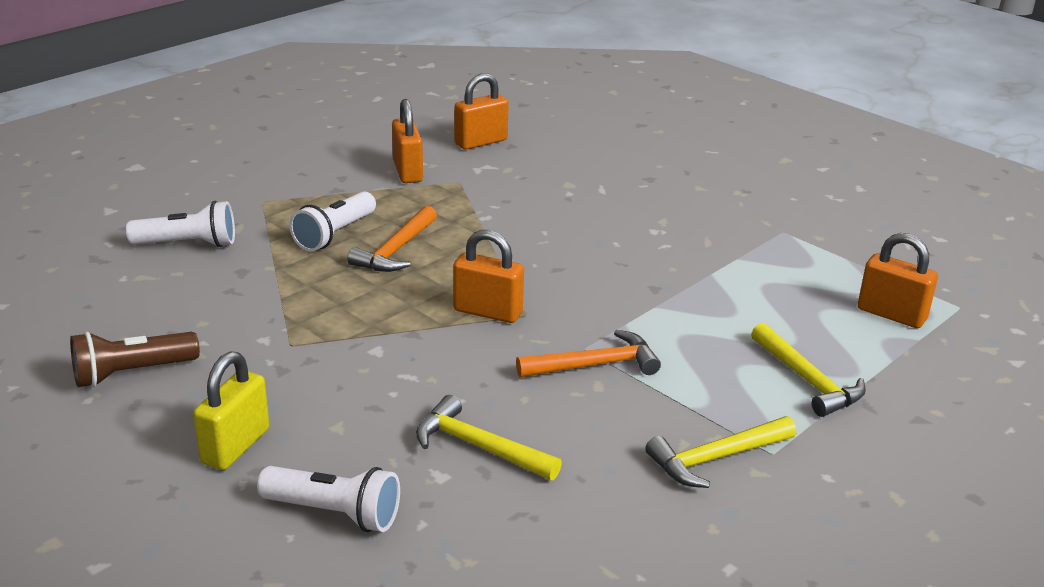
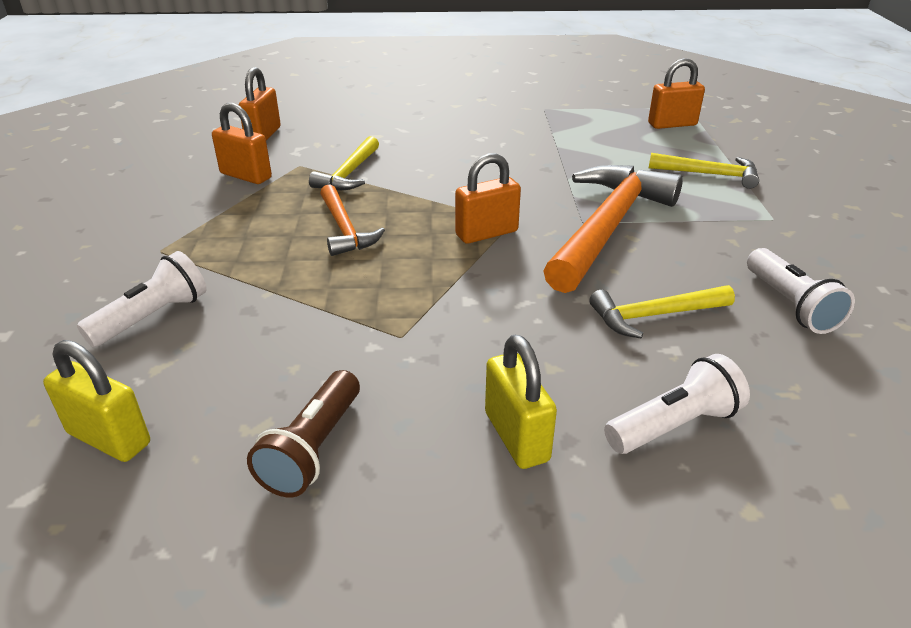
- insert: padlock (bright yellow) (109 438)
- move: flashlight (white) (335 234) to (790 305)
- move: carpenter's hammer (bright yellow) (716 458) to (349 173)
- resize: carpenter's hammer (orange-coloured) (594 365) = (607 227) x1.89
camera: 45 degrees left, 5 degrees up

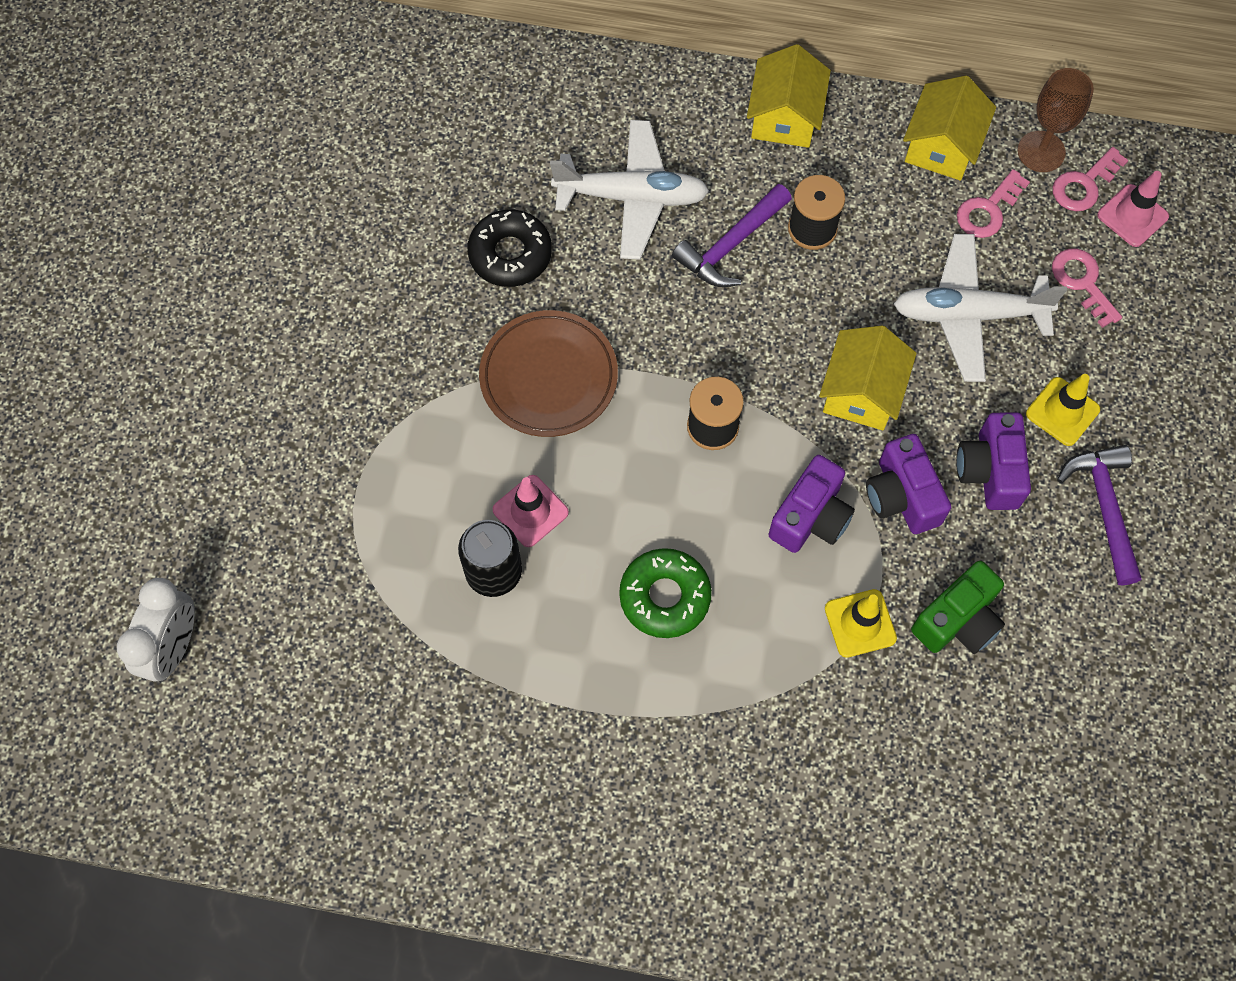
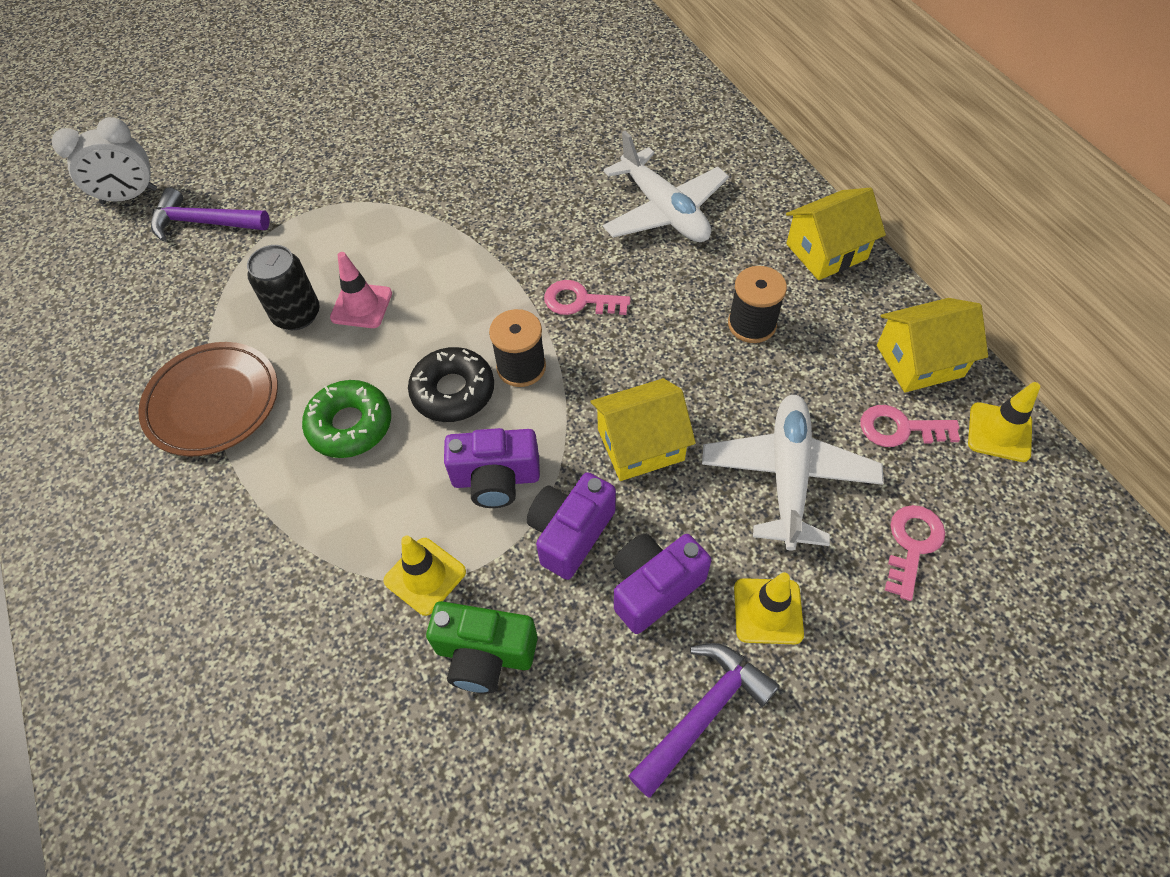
- delete: road cone (rose-pink) (1132 216)
- move: glazed donut (black) (510 254) to (453 391)
- move: dinner plate (brown) (549 377) to (213 402)
- move: carpenter's hammer (purple) (731 245) to (204 223)
- move: key (rose-pink) (1084 185) to (579 301)
- replace: wine glass (brown) (1041 151) to road cone (bright yellow) (999 432)
- rotate: aeroplane (white) (968 314) = (788 476) 45 degrees clockwise
camera: 55 degrees right, 10 degrees down

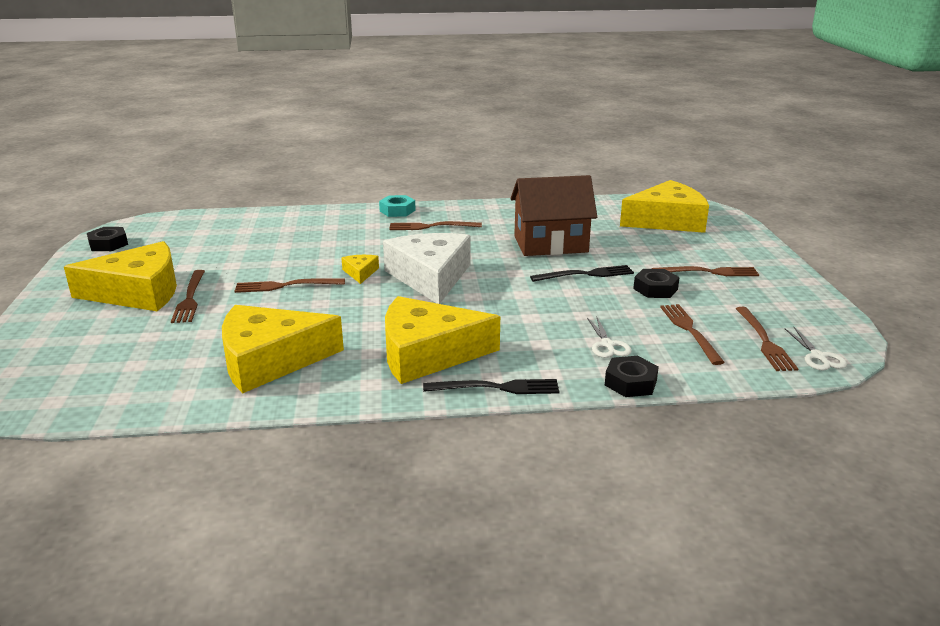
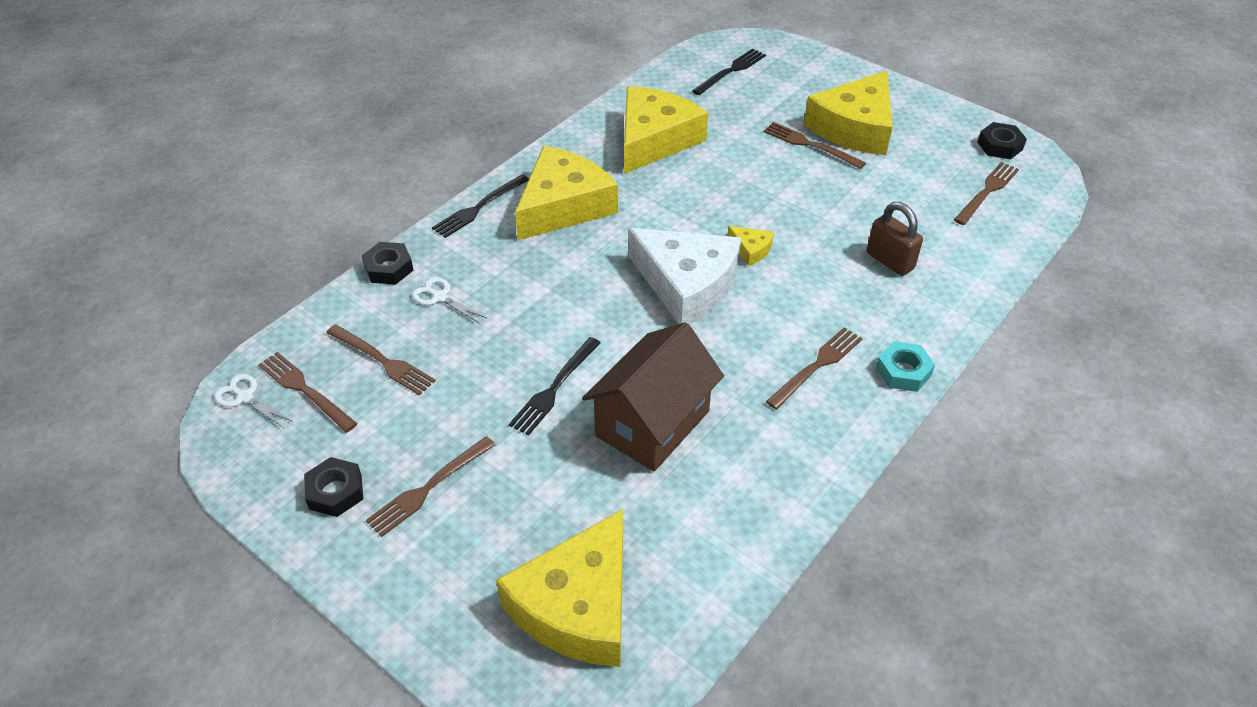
- insert: dinner fork (black) (731 71)
- insert: padlock (brown) (890 261)
- move: dinner fork (brown) (285 286) to (987 191)
- move: nut (black) (655 289) to (335 492)
camera: 135 degrees right, 20 degrees up

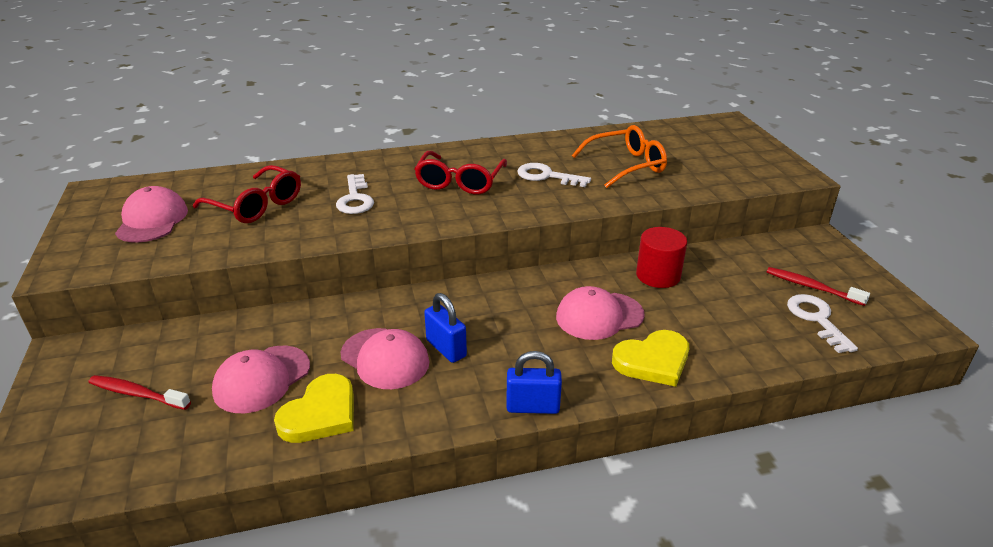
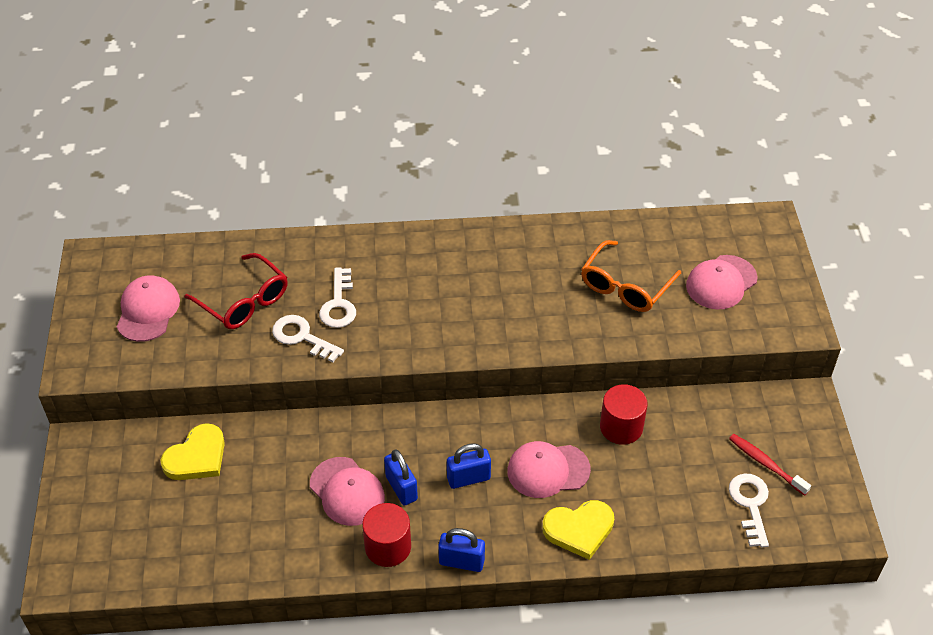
- delete: tooth brush (scarlet) (137 394)
- delete: glasses (scarlet) (460 182)
- insert: cylinder (scarlet) (388 547)
- insert: padlock (cobalt) (468 478)
- move: peaked cap (rose-pink) (262 379) to (721 282)
- move: heart shape (bright yellow) (320 414) to (197 457)
- move: key (white) (547 176) to (302 337)
- rotate: glasses (orange-coloured) (626 165) = (625 286) 135 degrees clockwise
camera: 10 degrees right, 15 degrees up

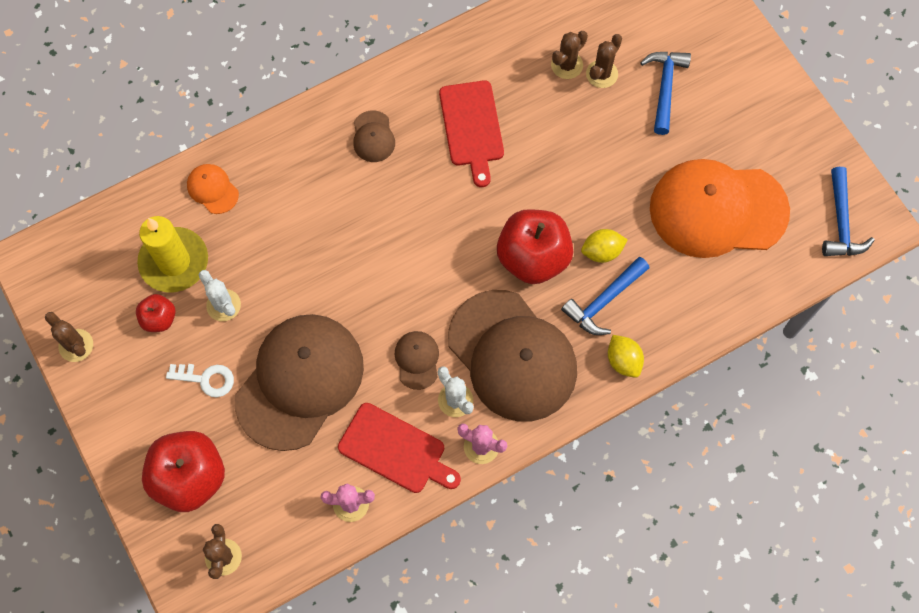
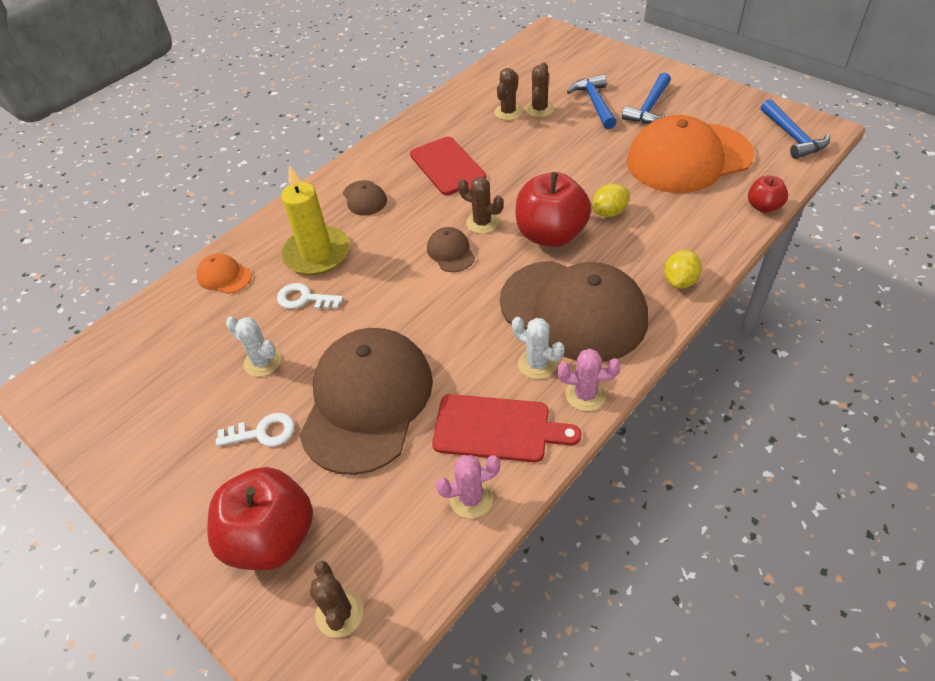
- insert: key (white) (304 299)
- move: cactus (brown) (76 345) to (482 223)
- move: apple (scarlet) (159 319) to (763 206)
- move: pillar candle (bright yellow) (174 262) to (317 254)
- move: peaked cap (brown) (417 360) to (450 252)
- move: carpenter's hammer (cobalt) (604 301) to (649 107)
- rotate: lemon (bright yellow) (623 361) = (680 281) 75 degrees clockwise
camera: 15 degrees left, 20 degrees down

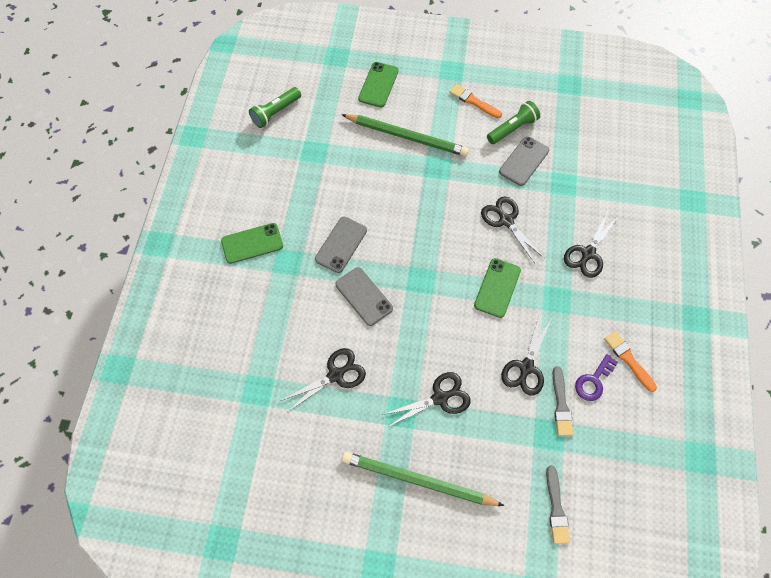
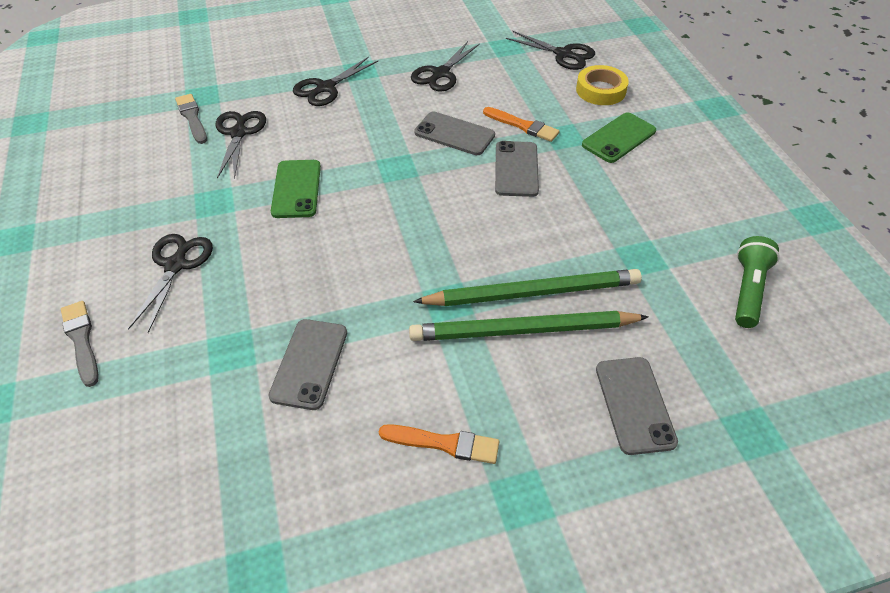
- delete: flashlight (emerald) (512 129)
- delete: key (purple) (593 381)
- insert: roll of tape (bright yellow) (600 90)
- move: pencil (emerald) (417 480) to (533 292)
- move: pair of scissors (black) (506 221) to (563 54)
- move: paintbrush (ash-grey) (556 508) to (81 340)
- move: paintbrush (orange-coloured) (628 359) to (523 126)
- recolor: phone (emerald) (378 85) to phone (ash-grey) (634 405)
camera: 155 degrees right, 15 degrees down

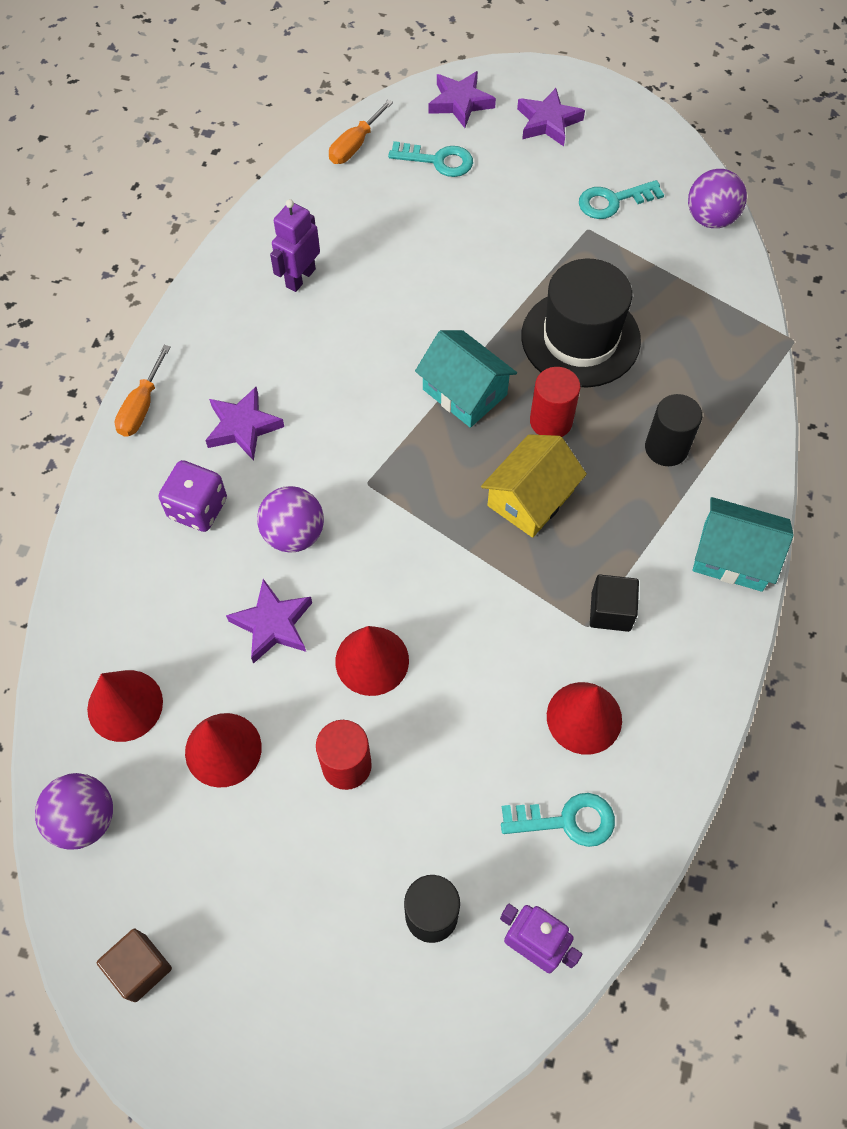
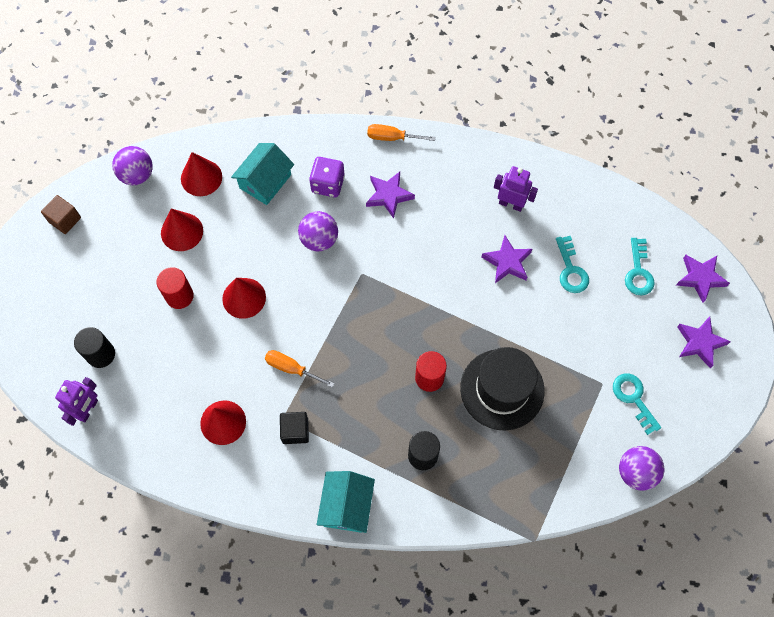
- delete: cottage (bright yellow) (530 498)
- move: five-pointed star (purple) (273 624) to (507 262)
- move: flat screwdriver (orange-coloured) (355 145) to (291 368)
- move: cottage (turquoise) (464 392) to (265 181)
- move: key (turquoise) (566 820) to (571 270)
camera: 80 degrees right, 5 degrees up

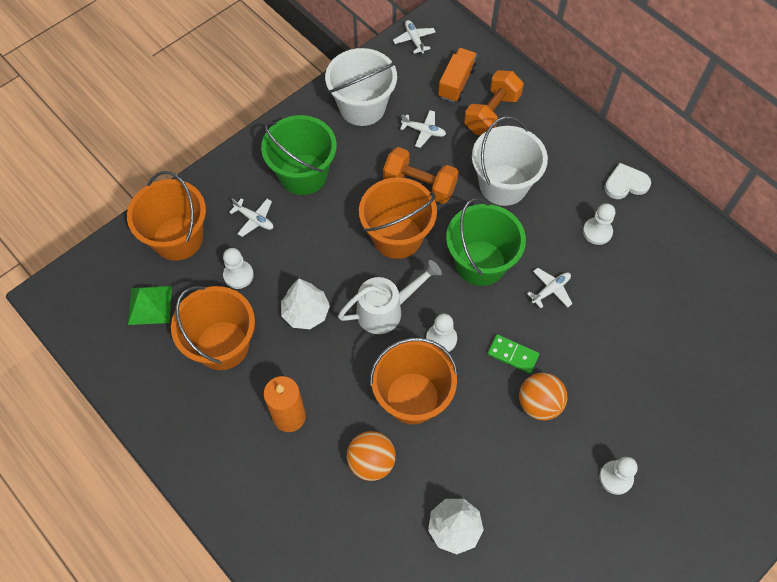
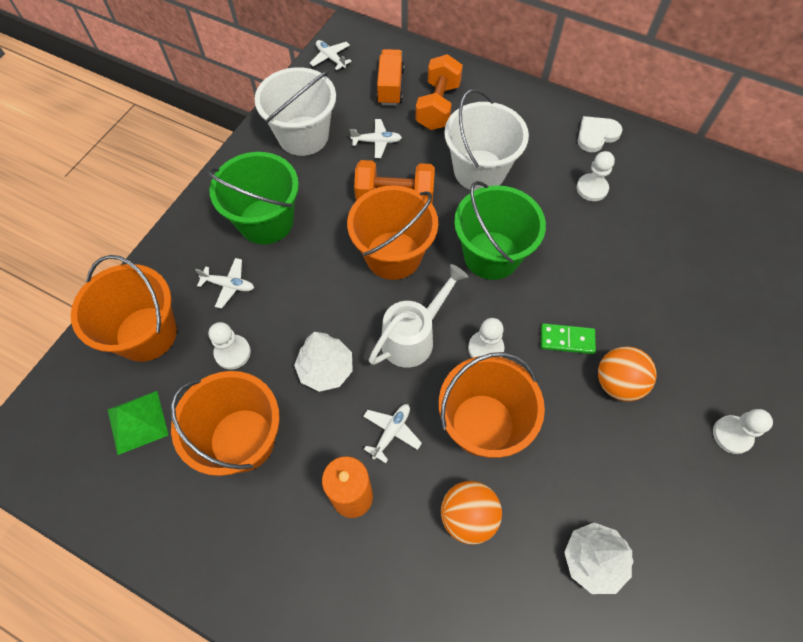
- move: aeroplane (white) (550 290) to (391 432)
camera: 20 degrees left, 0 degrees up

